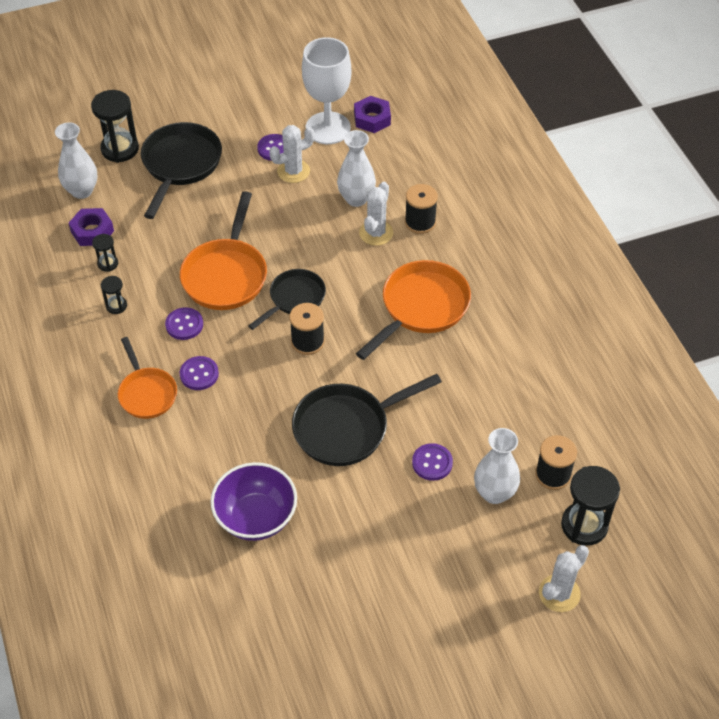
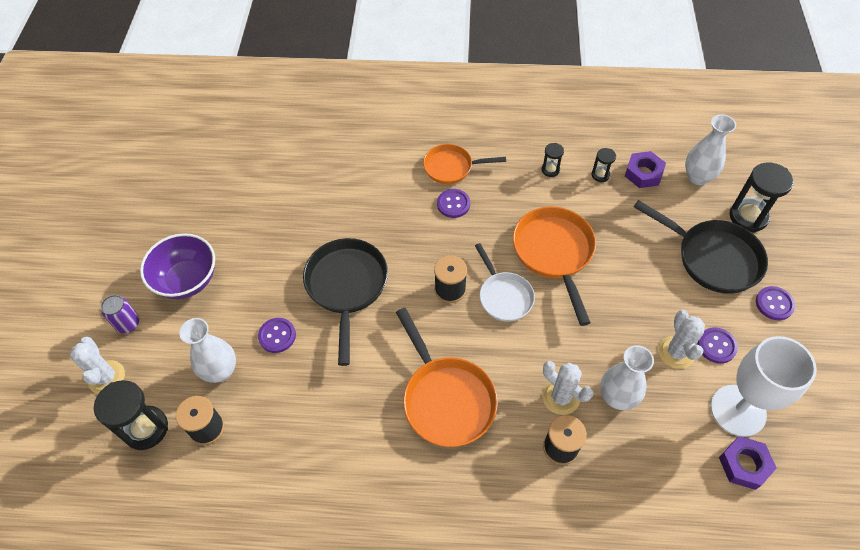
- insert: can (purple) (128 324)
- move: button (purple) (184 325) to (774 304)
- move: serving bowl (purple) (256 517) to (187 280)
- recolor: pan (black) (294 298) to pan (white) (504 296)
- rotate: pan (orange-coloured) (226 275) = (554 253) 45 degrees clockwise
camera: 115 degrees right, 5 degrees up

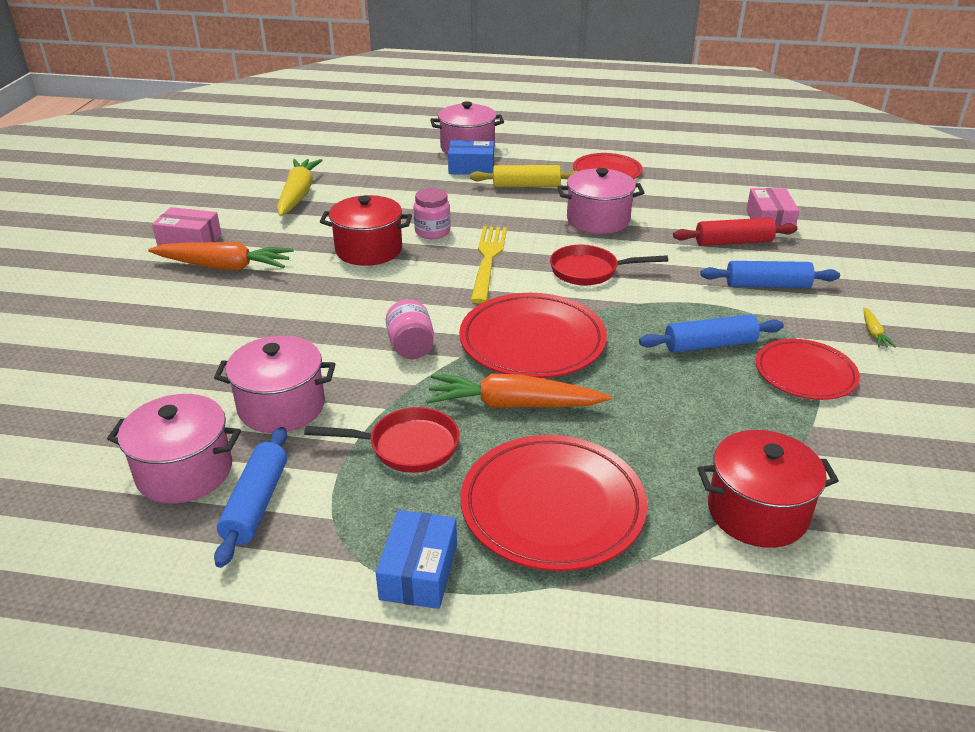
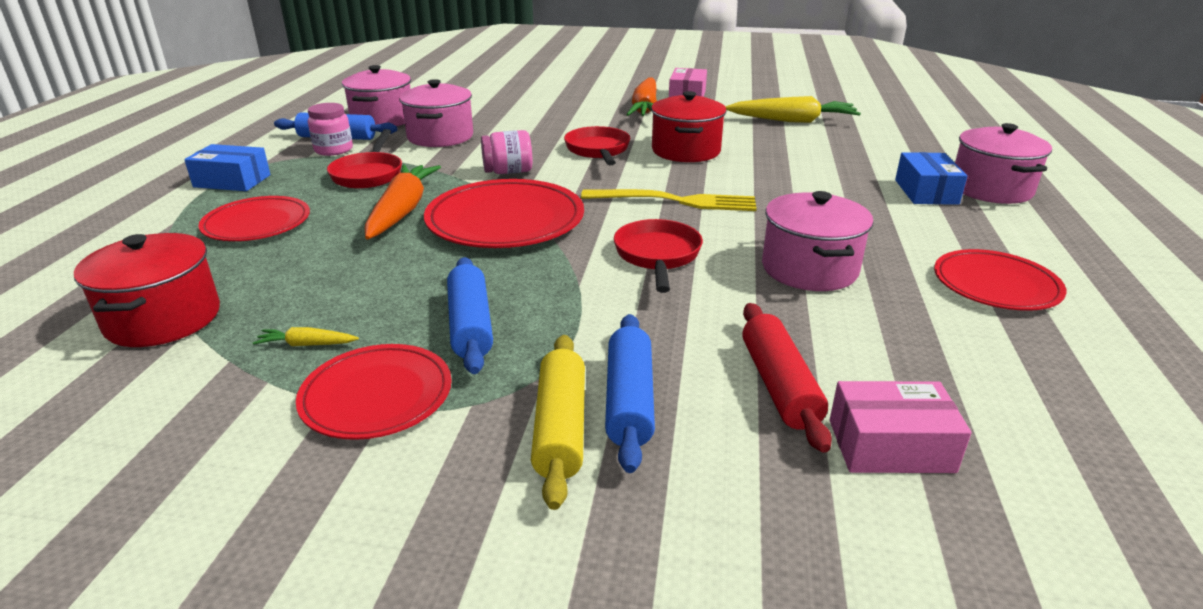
- insert: pan (scarlet) (598 150)
- move: jam jar (rose-pink) (432 232) to (333 150)
- move: pastry roller (bright yellow) (526 186) to (560 428)
- move: toy carrot (bright yellow) (873 333) to (307 344)
- resize: dinner plate (scarlet) (552 506) = (257 224) x0.65
camera: 90 degrees right, 5 degrees down

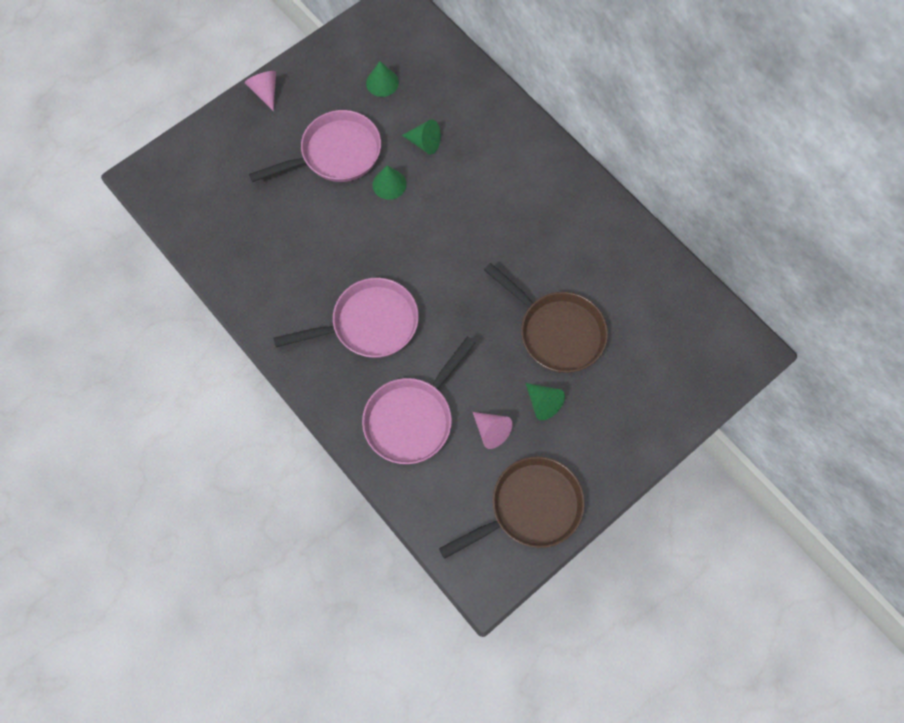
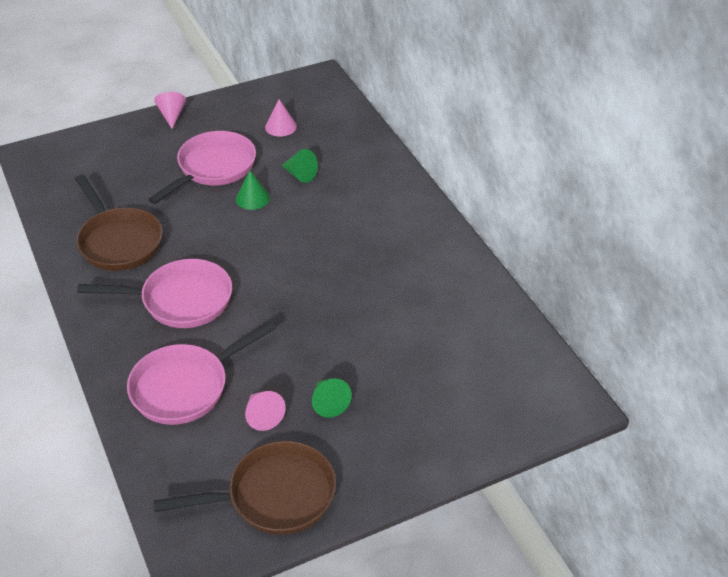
- move: pan (brown) (557 332) to (119 241)
- recolor: solid cone (emerald) (382 82) to solid cone (rose-pink) (280 126)
- rotate: pan (rose-pink) (336 154) = (213 168) 45 degrees counterclockwise
camera: 15 degrees right, 25 degrees down

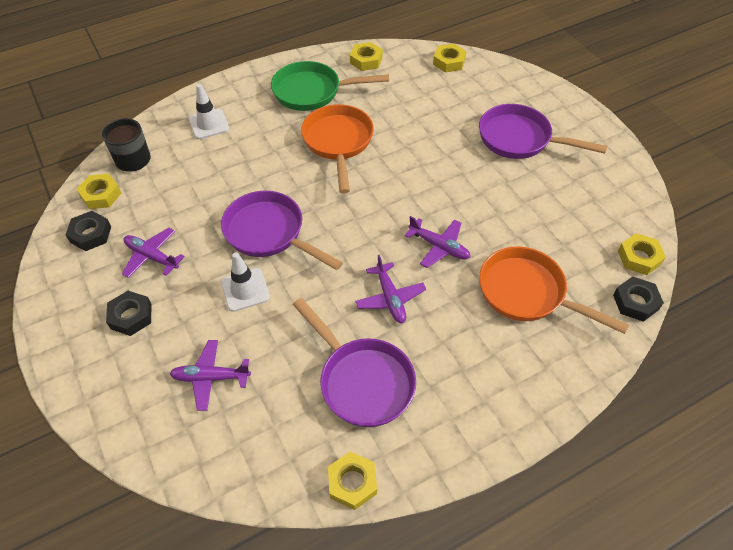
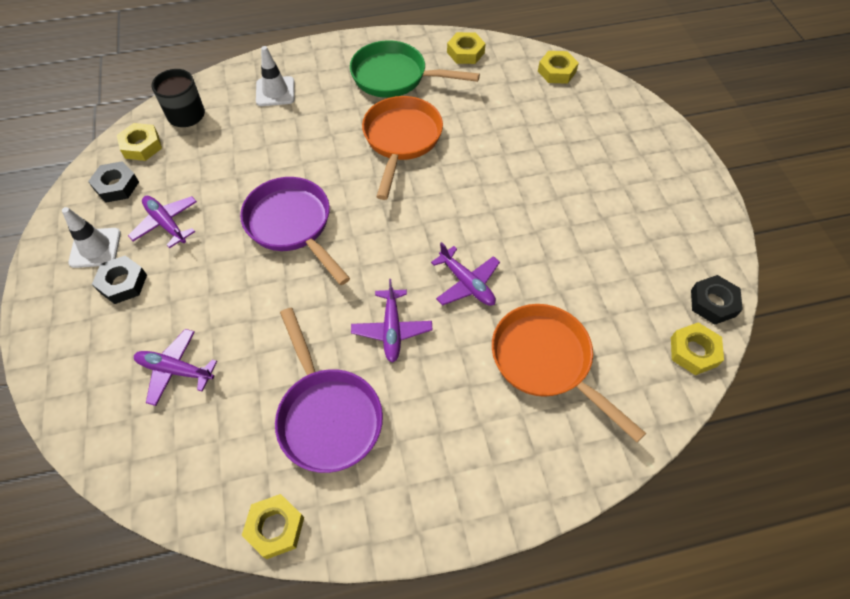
- delete: pan (purple) (520 139)
- move: road cone (white) (245 290) to (95 248)
- move: nut (black) (635 302) to (713 303)
camera: 15 degrees right, 5 degrees up

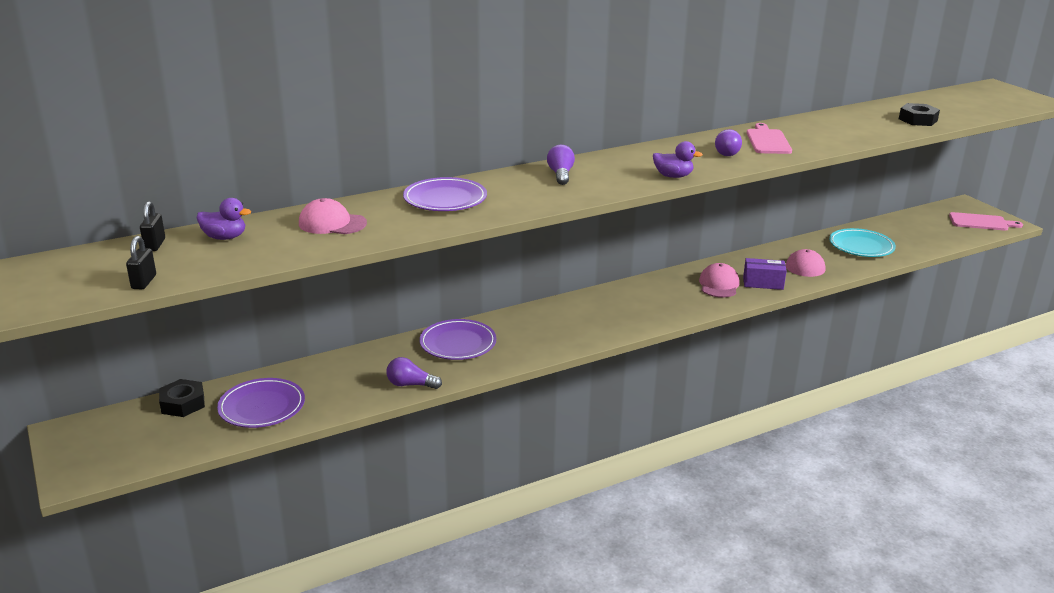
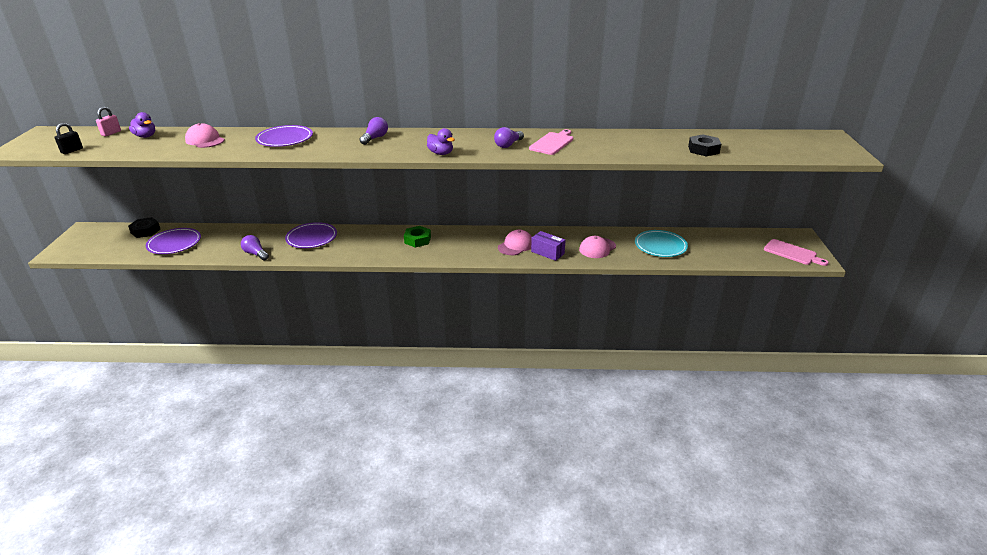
- insert: nut (emerald) (417 240)
- recolor: padlock (black) (155 245) to padlock (rose-pink) (111 133)
camera: 30 degrees right, 5 degrees up

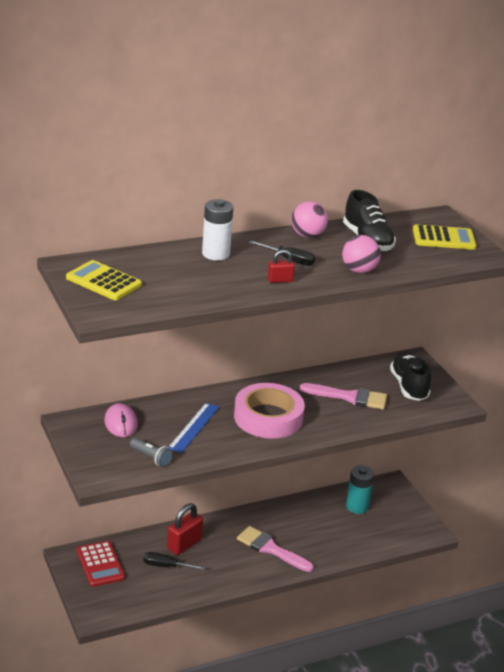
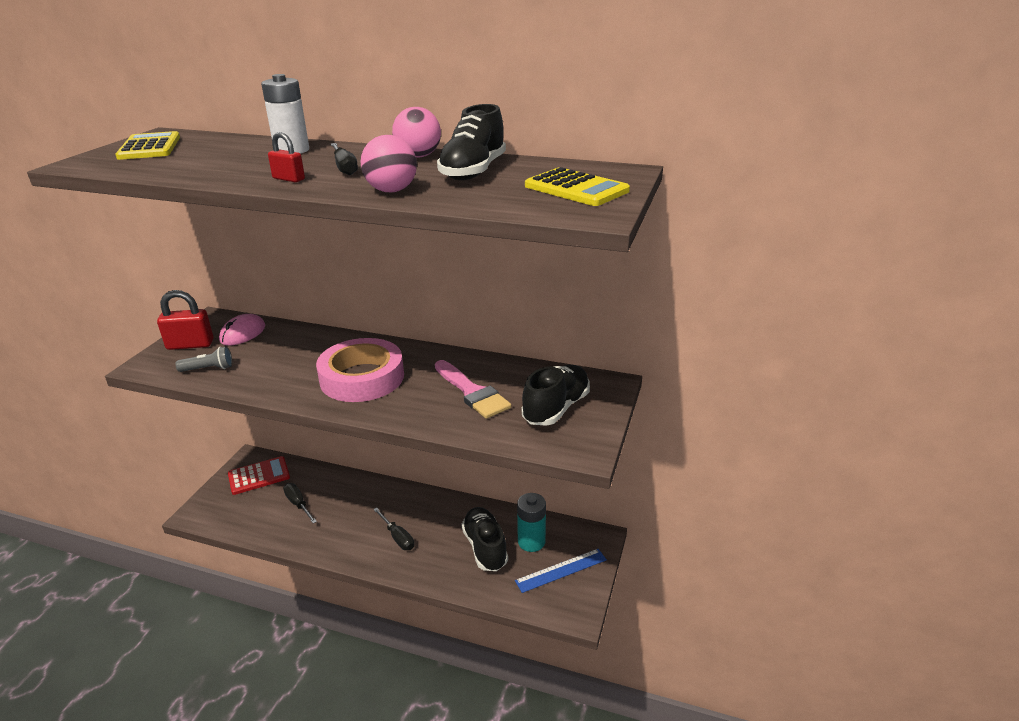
- insert: lace-up shoe (black) (485 548)
- move: padlock (scarlet) (184 544) to (190 345)
- move: measuring stick (cobalt) (193 427) to (561 570)
- replace: paintbrush (rose-pink) (270 549) to flat screwdriver (black) (397 537)
- rotate: calculator (scarlet) (100 564) = (259 476) 135 degrees counterclockwise
- rotate: flashlight (ash-grey) (151 458) = (208 369) 90 degrees counterclockwise
camera: 45 degrees right, 0 degrees up

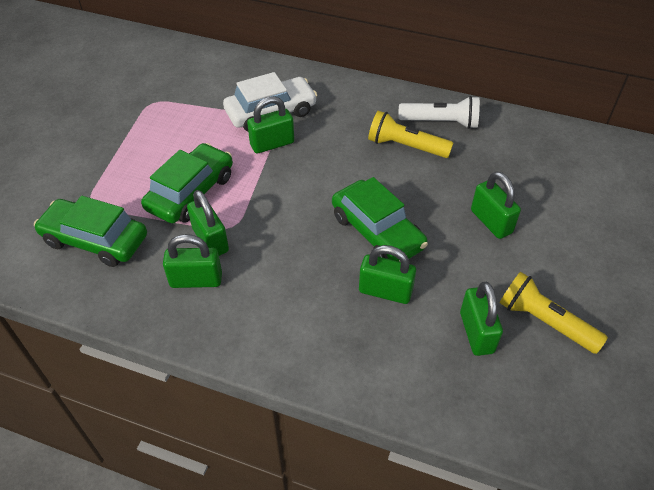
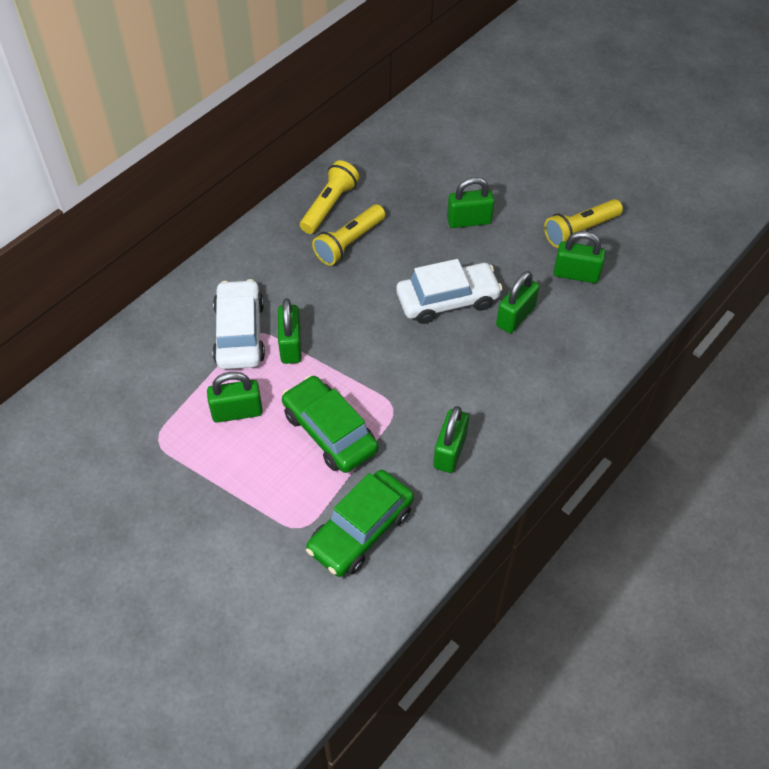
- move: padlock (emerald) (210 240) to (237 412)
- recolor: car (emerald) (377 232) to car (white) (447 300)
- recolor: flashlight (white) (441 122) to flashlight (bright yellow) (329 206)
camera: 70 degrees left, 5 degrees up

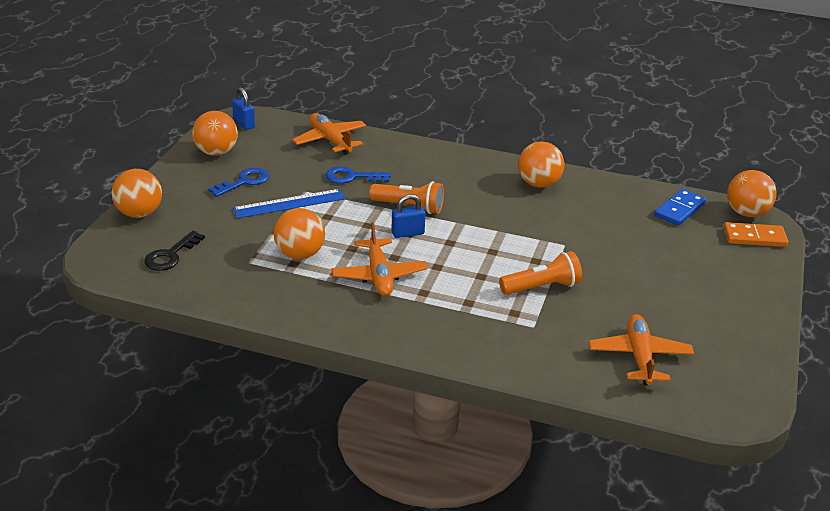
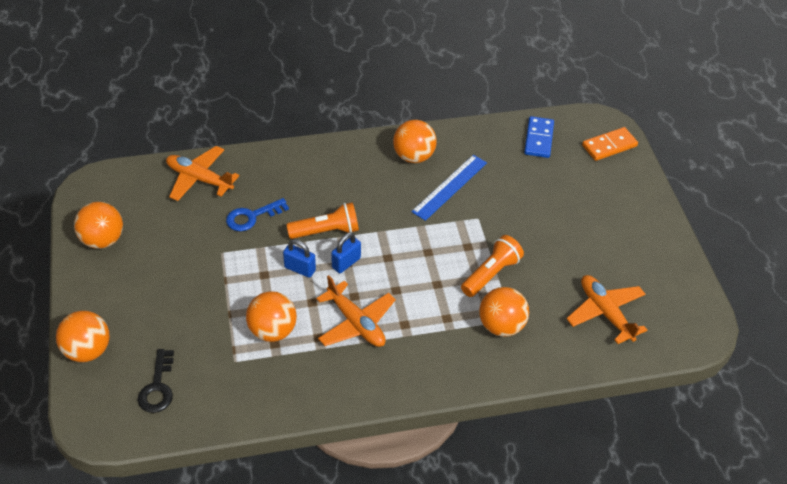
- delete: key (cobalt) (244 182)
- move: padlock (cobalt) (244 124) to (300 269)
- move: measuring stick (cobalt) (289 204) to (450 187)
- move: play ball (orange-coloured) (746 213) to (501 326)
camera: 30 degrees left, 15 degrees up

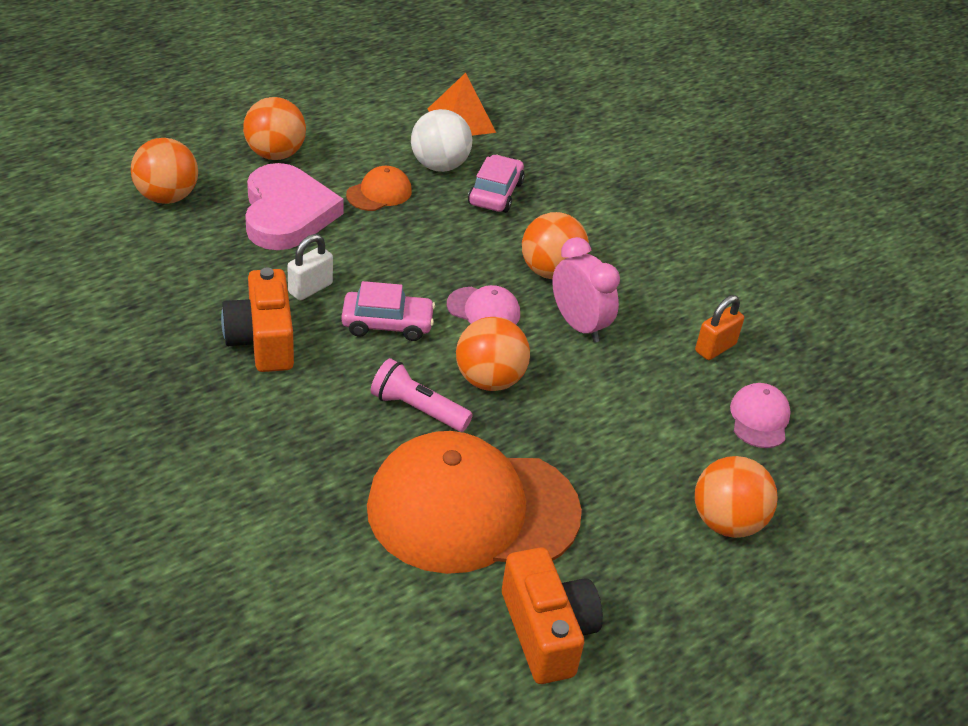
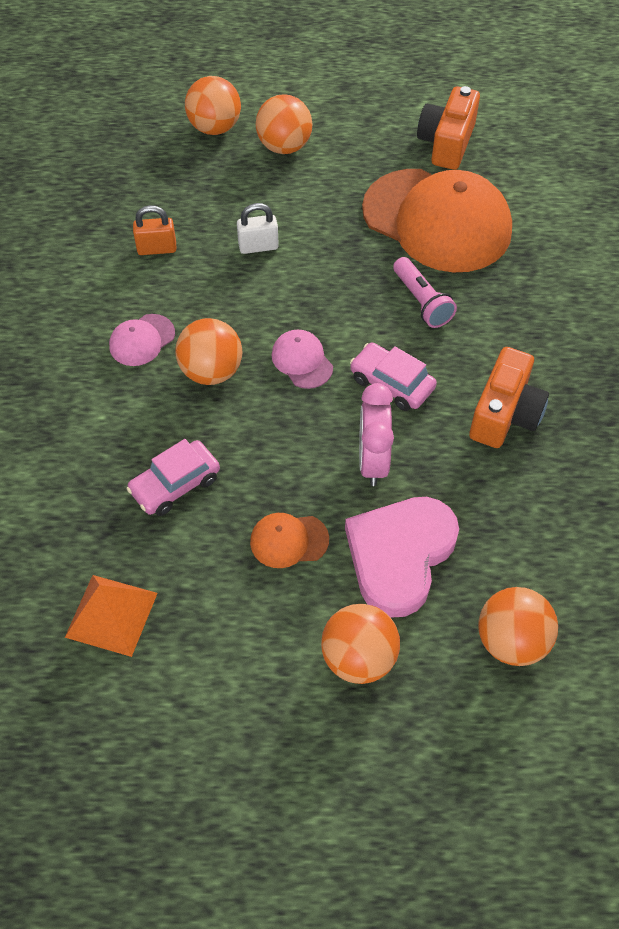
- delete: play ball (white) (439 166)
- move: padlock (white) (310 288) to (258 246)
- move: play ball (orange-coloured) (489 380) to (215 128)
- move: clock (rose-pink) (579 325) to (372 461)
- move: peaked cap (rose-pink) (759 418) to (142 340)
camera: 140 degrees left, 15 degrees up

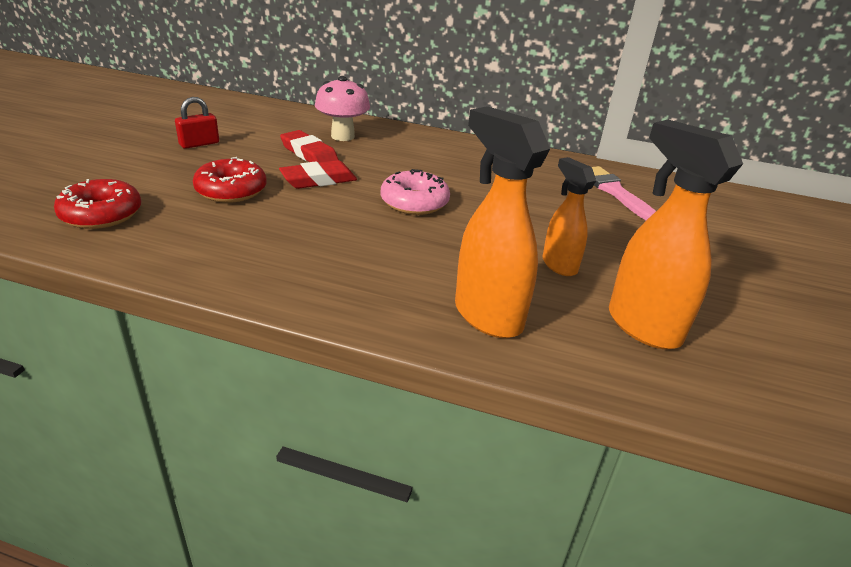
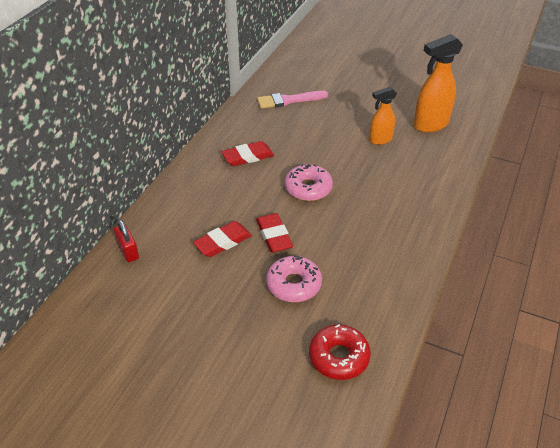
- delete: mushroom (rose-pink) (342 136)
- delete: spray cleaner (orange-coloured) (487 316)
- insert: pencil eraser (scarlet) (248 157)
- move: padlock (scarlet) (199 144) to (128 251)
- recolor: glazed donut (scarlet) (231 190) to glazed donut (rose-pink) (294 284)
camera: 80 degrees left, 10 degrees up

